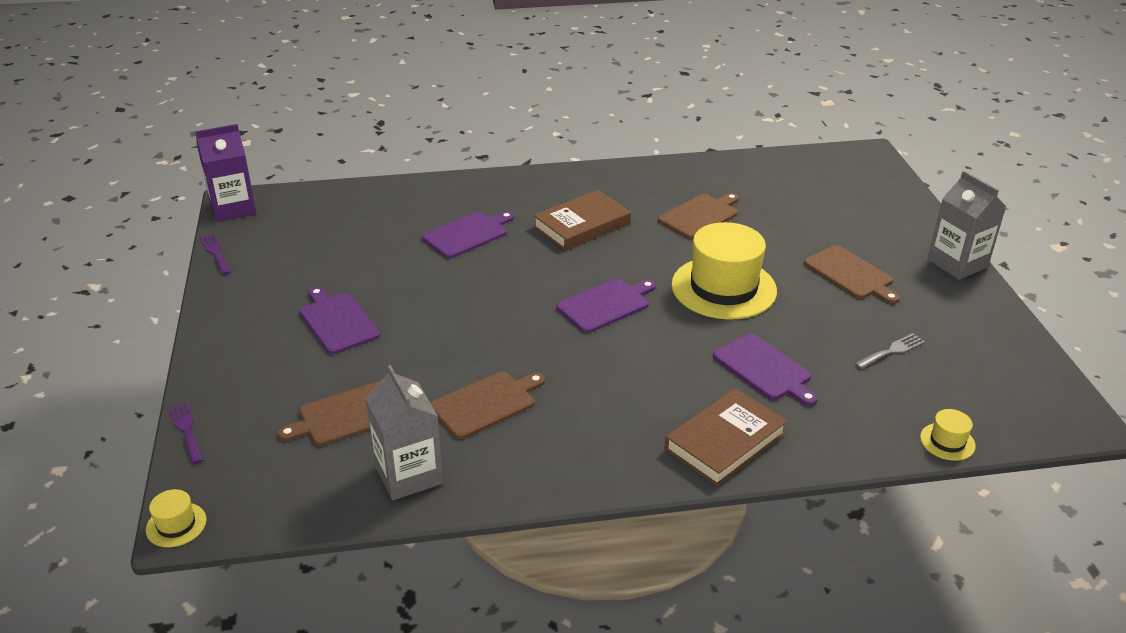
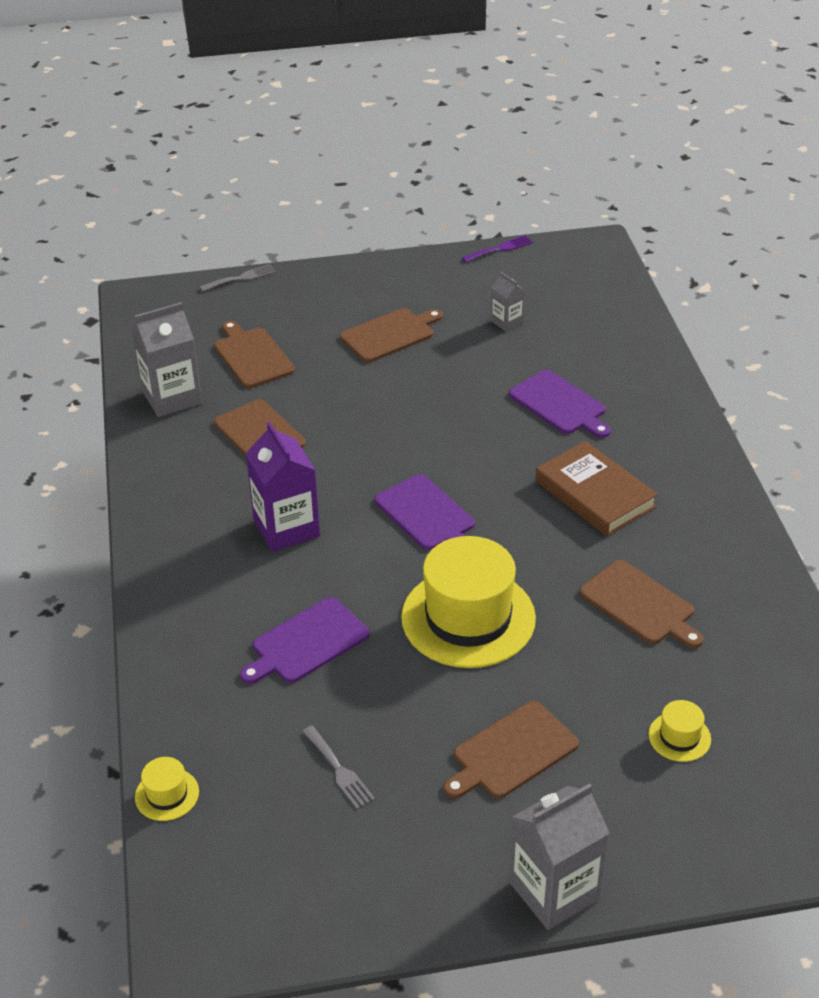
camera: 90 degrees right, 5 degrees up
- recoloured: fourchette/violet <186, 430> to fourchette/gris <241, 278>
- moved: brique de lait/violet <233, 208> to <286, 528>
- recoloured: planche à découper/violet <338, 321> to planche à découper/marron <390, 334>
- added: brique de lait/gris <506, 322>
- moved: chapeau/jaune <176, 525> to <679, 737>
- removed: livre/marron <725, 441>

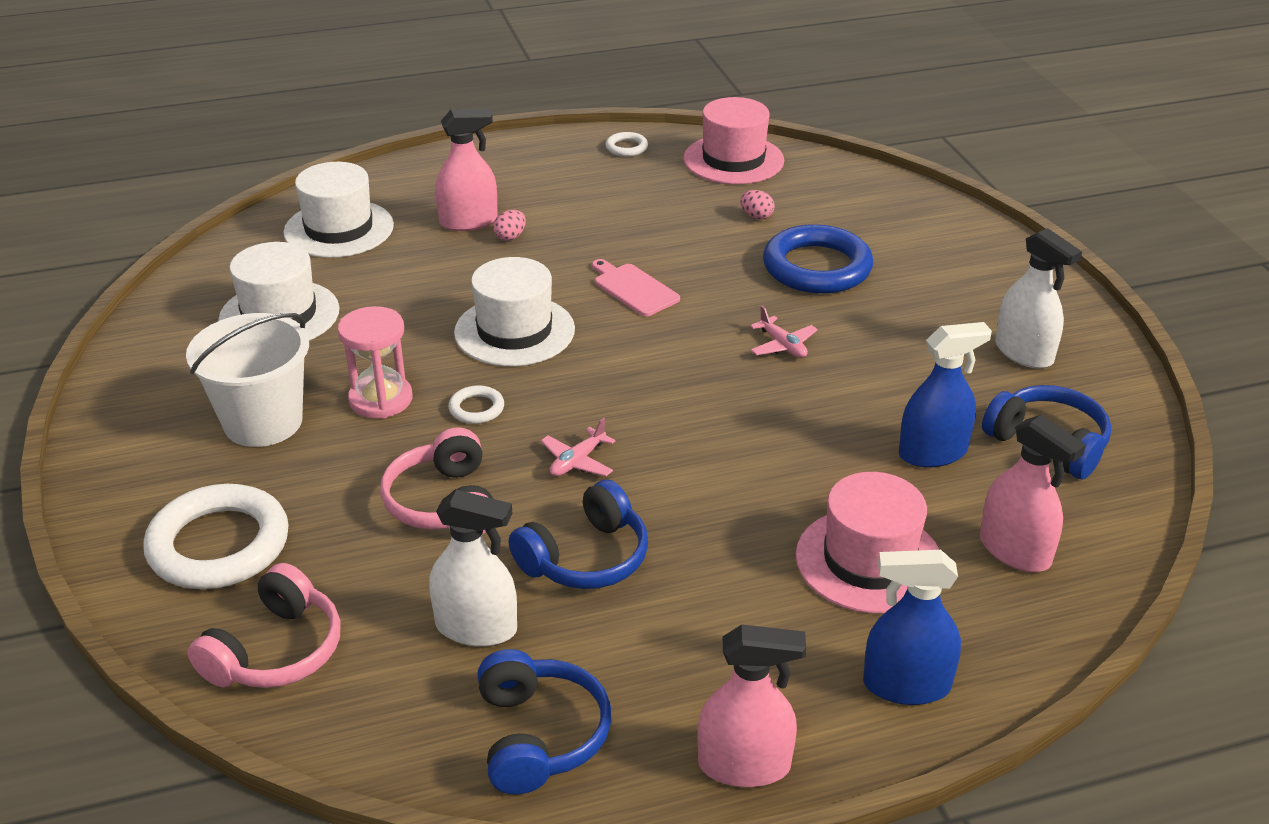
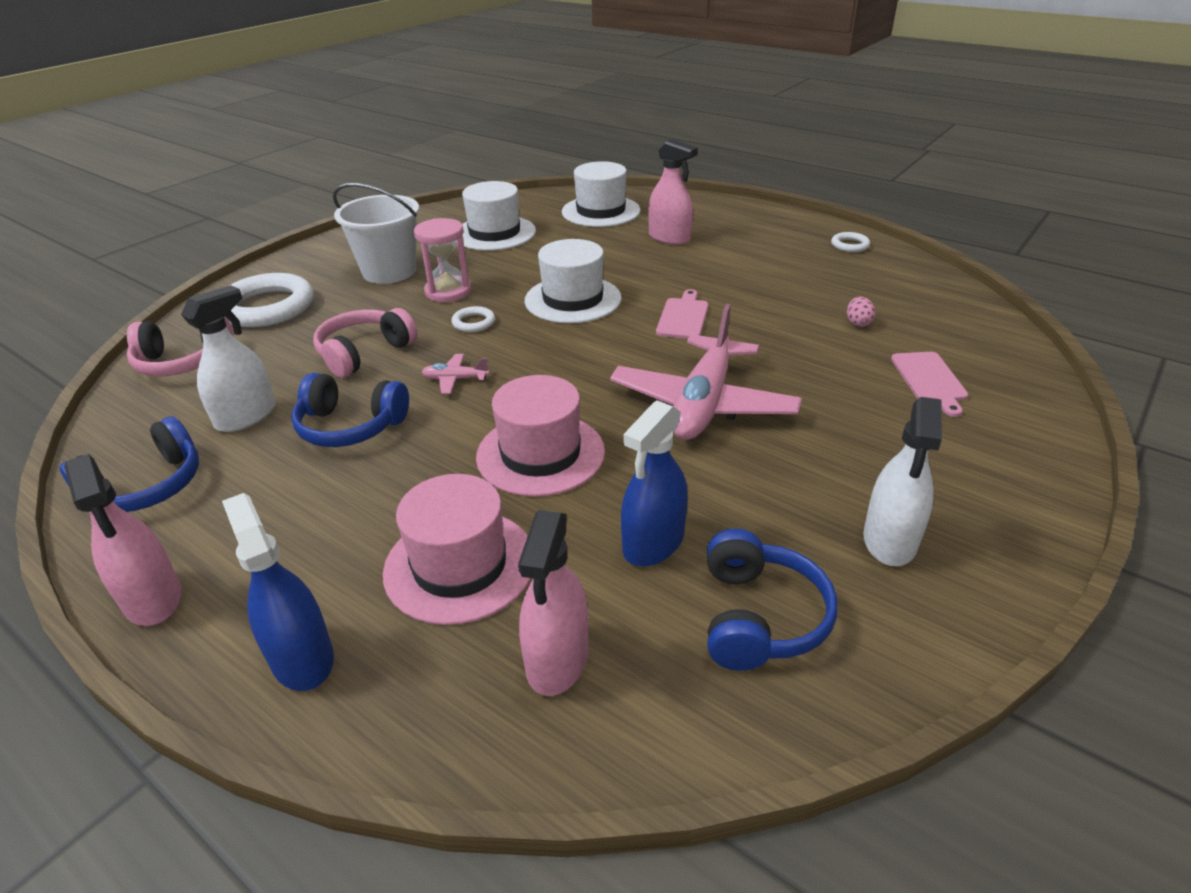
camera: 55 degrees right, 0 degrees up
- turned: vaporisateur/blanc <476, 627> = <246, 416> 120 degrees counterclockwise
- moved: chapeau/rose <733, 160> to <540, 454>
- resized: avion/rose <782, 345> = <703, 403> x2.47
- turned: vaporisateur/bleu <932, 453> = <653, 543> 90 degrees clockwise
- added: planche à découper/rose <929, 380>
- removed: œuf/rose <510, 237>
- removed: anneau/bleu <817, 267>

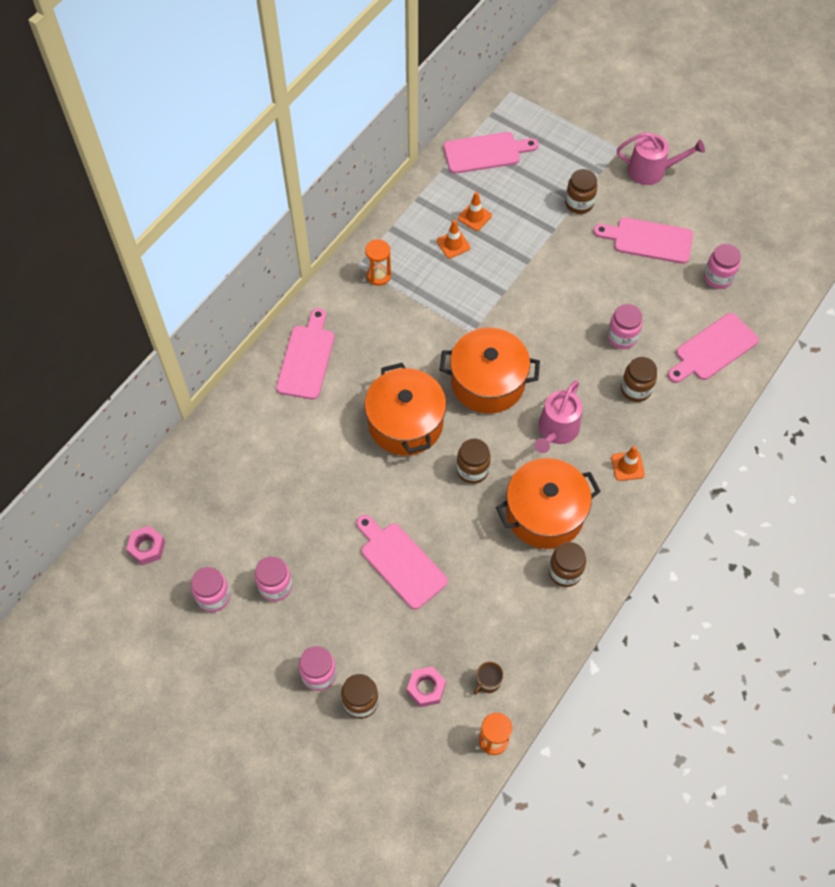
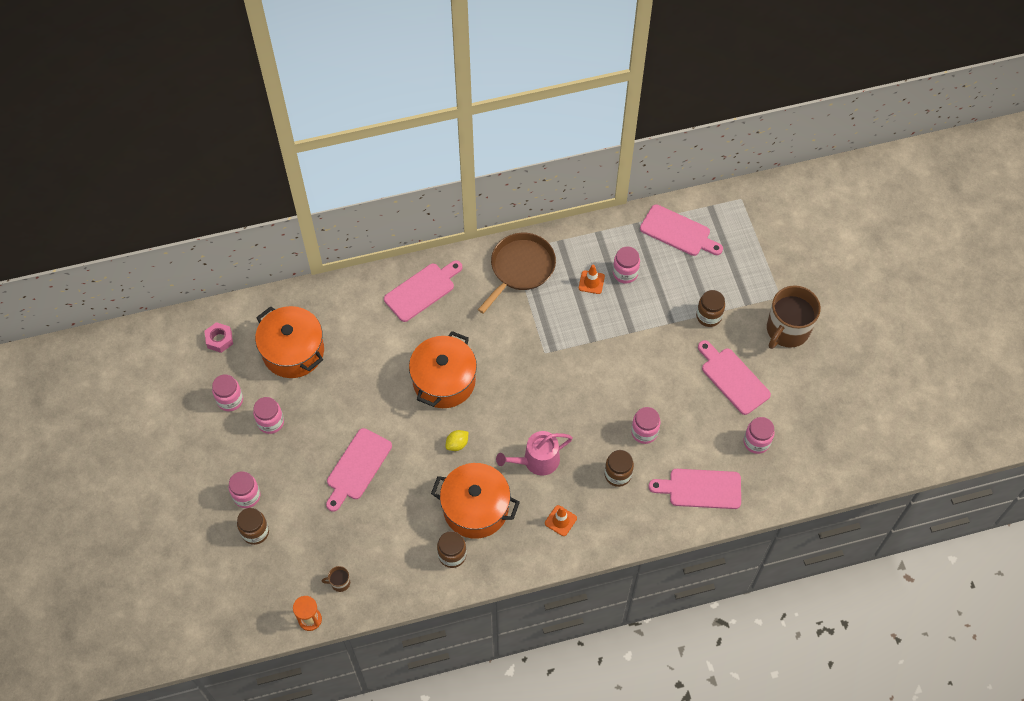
camera: 40 degrees right, 0 degrees up
- moved: marmite/orange <487, 382> to <293, 351>
- turned: planche à découper/rose <400, 562> = <357, 467> 150 degrees counterclockwise
- replaced: bocal/marron <472, 470> to citron/jaune <457, 444>
- replaced: sablier/orange <379, 275> to poêle/marron <520, 268>
- replaced: cône de chantier/orange <474, 217> to bocal/rose <625, 273>
- replaced: arrosoir/rose <651, 170> to tasse/marron <787, 330>
- removed: écrou/rose <426, 688>

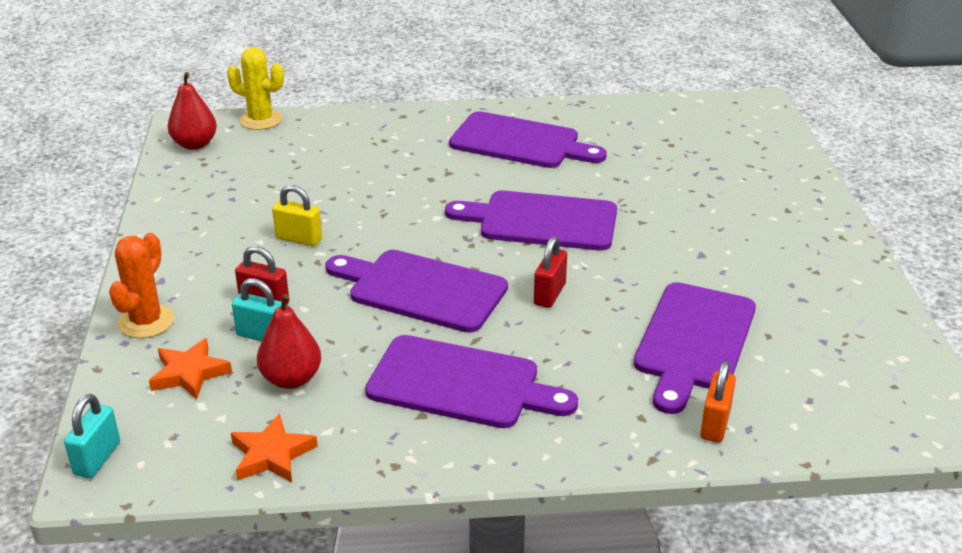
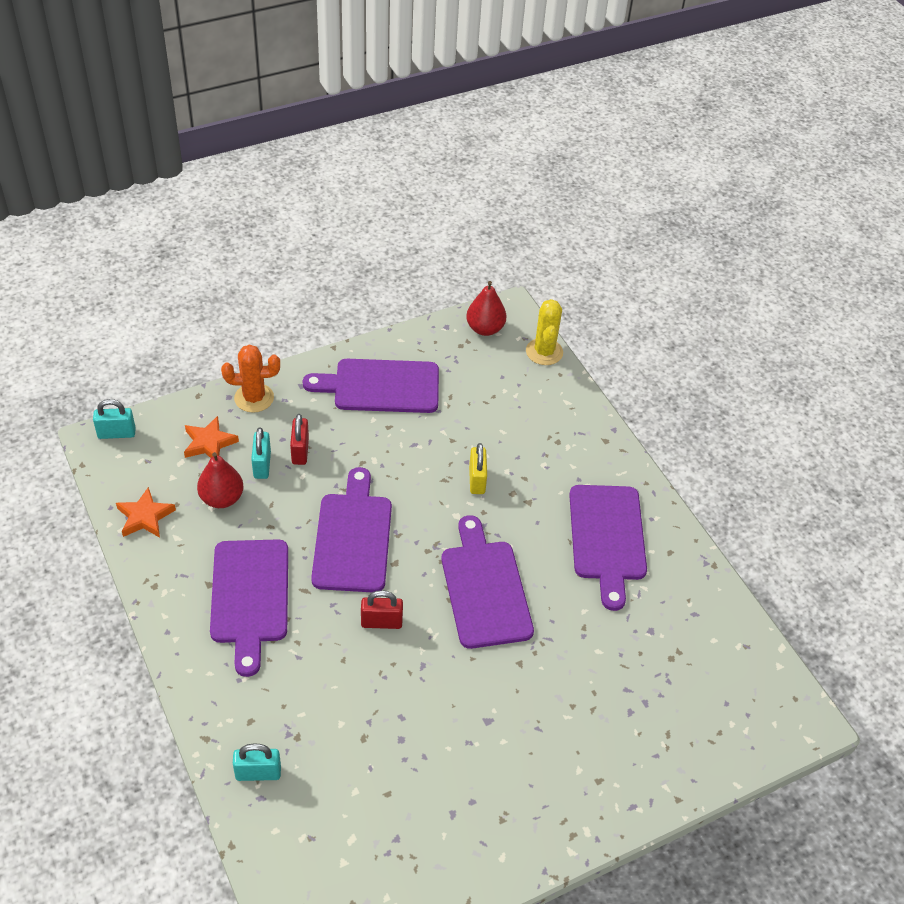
camera: 65 degrees right, 15 degrees up
- recoloured: cadenas/orange <715, 424> to cadenas/turquoise <258, 773>
- moved: planche à découper/violet <694, 341> to <381, 386>
- moved: cadenas/jaune <299, 239> to <477, 480>

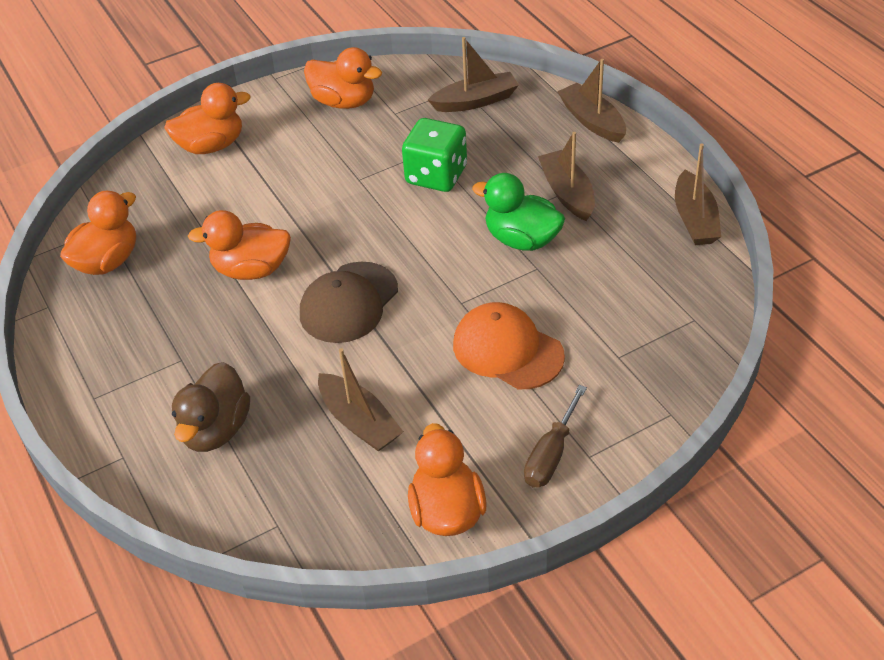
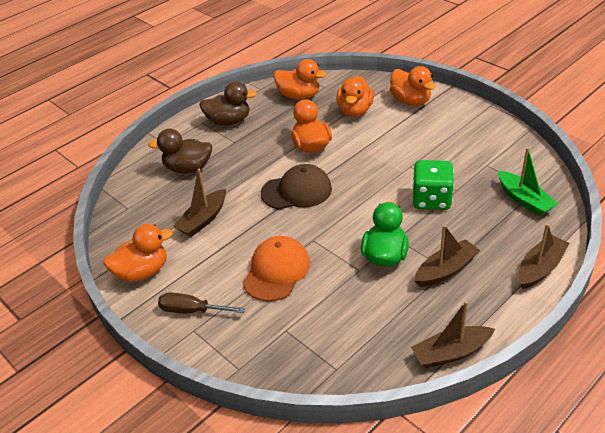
camera: 75 degrees right, 5 degrees down
- added: canard/marron <229, 121>
- turned: casquette/marron <349, 303> = <296, 191> 150 degrees clockwise
- moved: canard/orange <344, 102> to <355, 111>
- recoloured: bateau/marron <475, 101> to bateau/vert <524, 200>

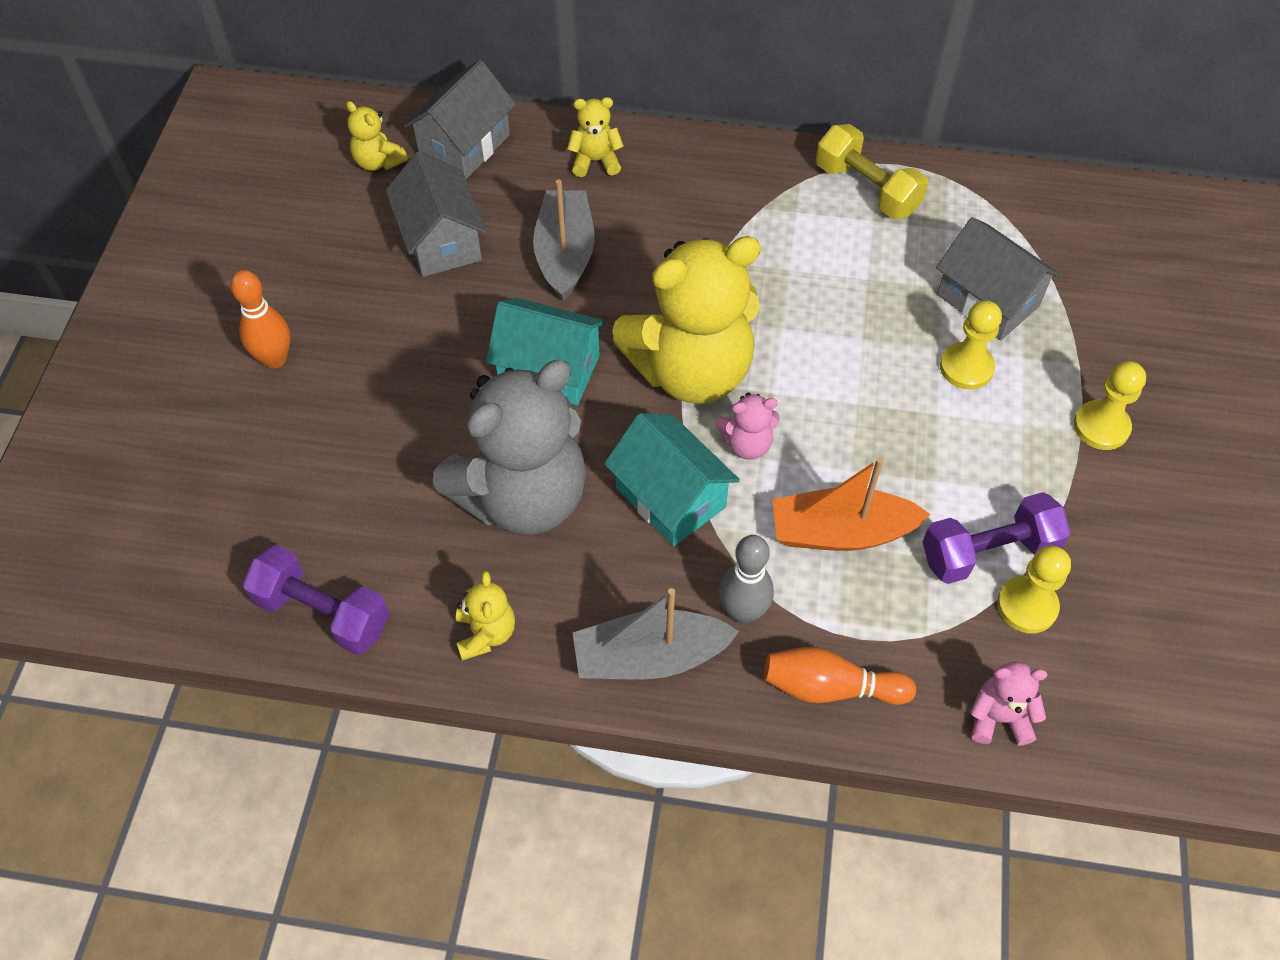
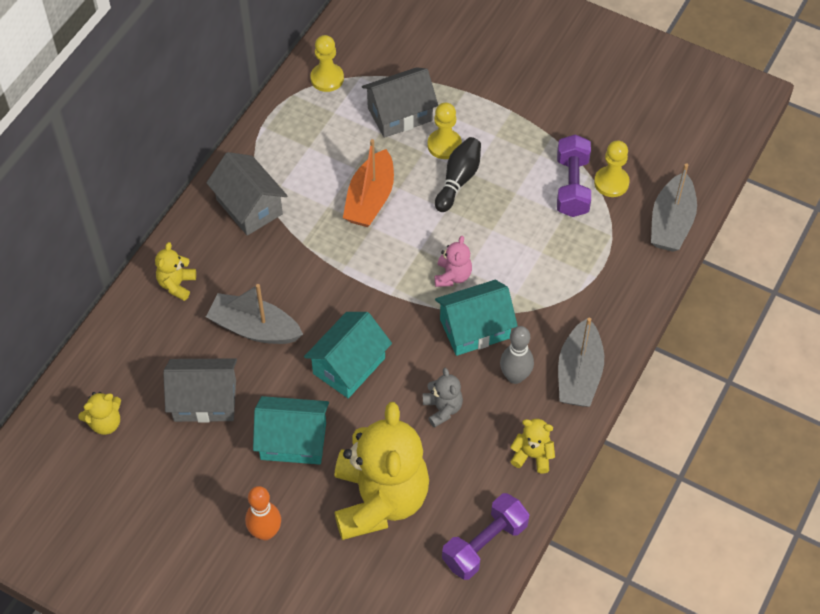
camera: 70 degrees left, 0 degrees up
- moved: maison/gris <464, 146> to <249, 207>
- added: maison/turquoise <293, 441>
- moved: pion/jaune <1101, 427> to <327, 78>
- moved: ours en peluche/jaune <691, 371> to <379, 500>
- moved: bateau/orange <841, 532> to <370, 199>
- resized: ours en peluche/gris <522, 497> = <442, 409> x0.42
- added: quille/noir <458, 180>
- moved: quille/gris <743, 612> to <515, 376>
- replaced: ours en peluche/rose <999, 718> to bateau/gris <671, 222>
- removed: quille/orange <830, 687>
- removed: haltère/jaune <867, 189>

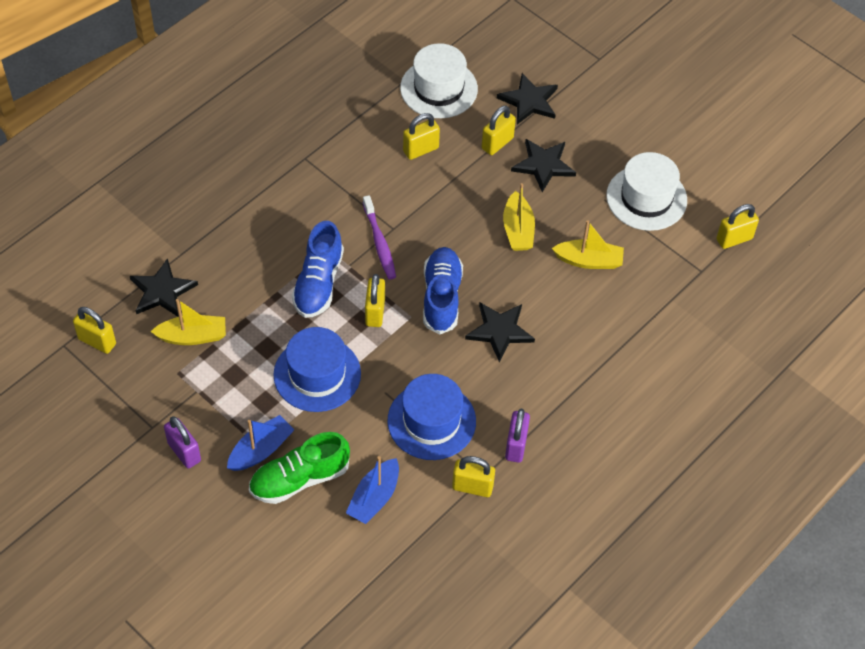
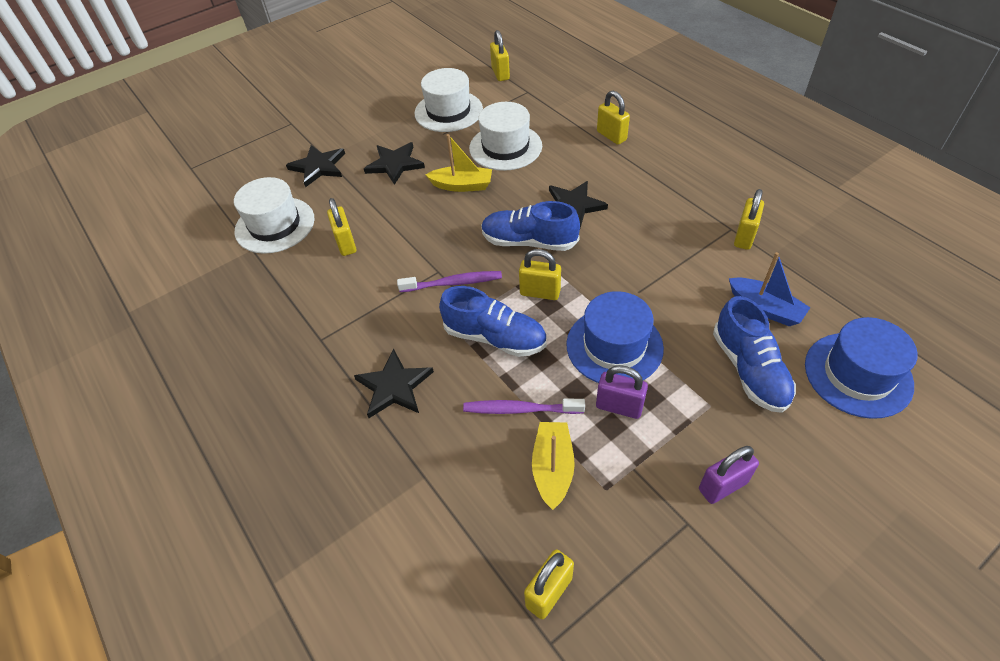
camera: 75 degrees left, 5 degrees down
- moved: étoile/noir <162, 291> to <394, 386>
- added: brosse à dents/violet <520, 409>
- replaced: bateau/jaune <589, 261> to chapeau/blanc <505, 147>
- moved: cadenas/violet <516, 445> to <619, 406>
- moved: cadenas/jaune <497, 143> to <611, 136>
- recoloured: chaussure/vert <299, 479> to chaussure/bleu <749, 370>
- moved: chapeau/bleu <431, 421> to <858, 374>
- removed: bateau/bleu <261, 450>

